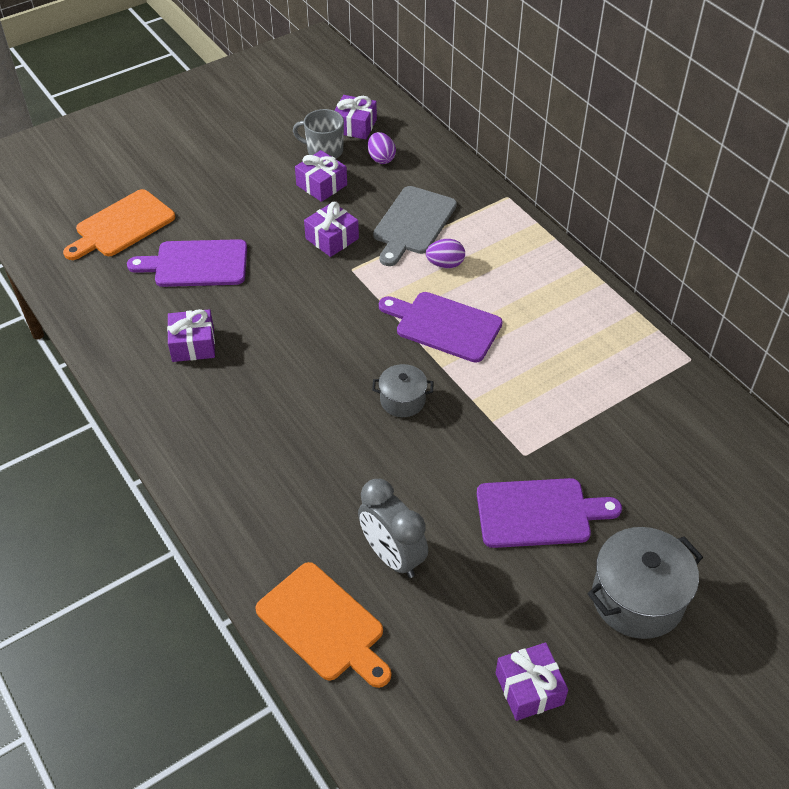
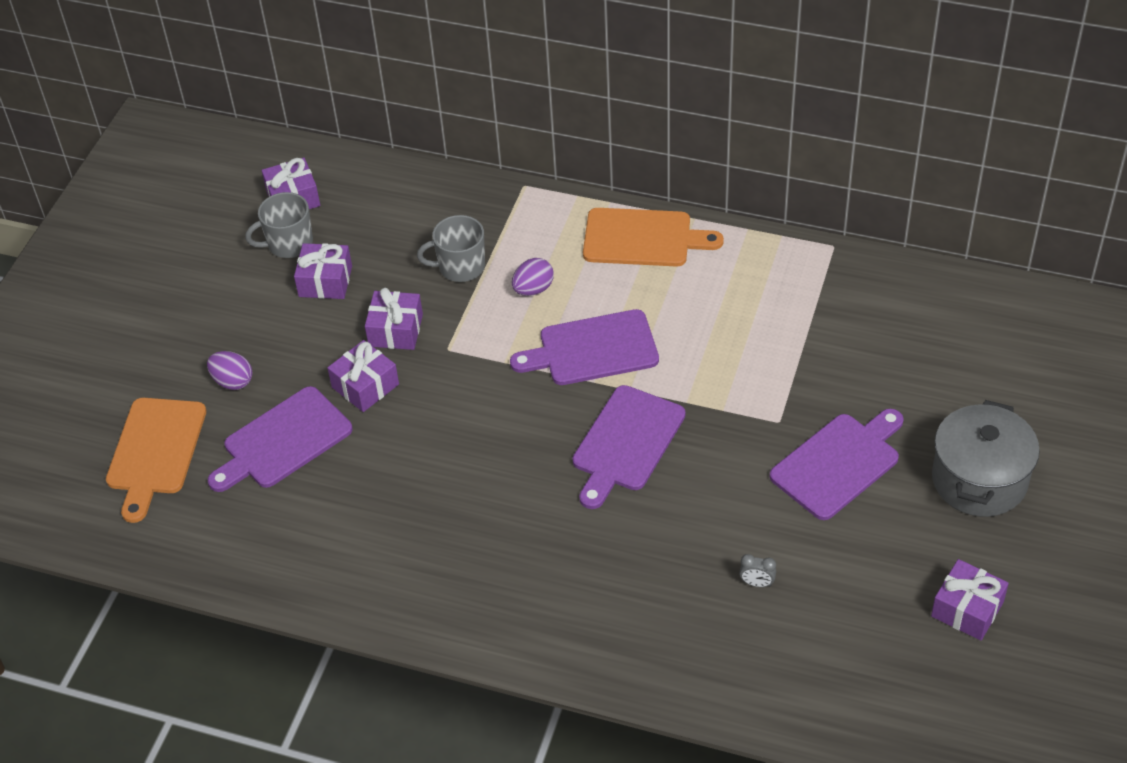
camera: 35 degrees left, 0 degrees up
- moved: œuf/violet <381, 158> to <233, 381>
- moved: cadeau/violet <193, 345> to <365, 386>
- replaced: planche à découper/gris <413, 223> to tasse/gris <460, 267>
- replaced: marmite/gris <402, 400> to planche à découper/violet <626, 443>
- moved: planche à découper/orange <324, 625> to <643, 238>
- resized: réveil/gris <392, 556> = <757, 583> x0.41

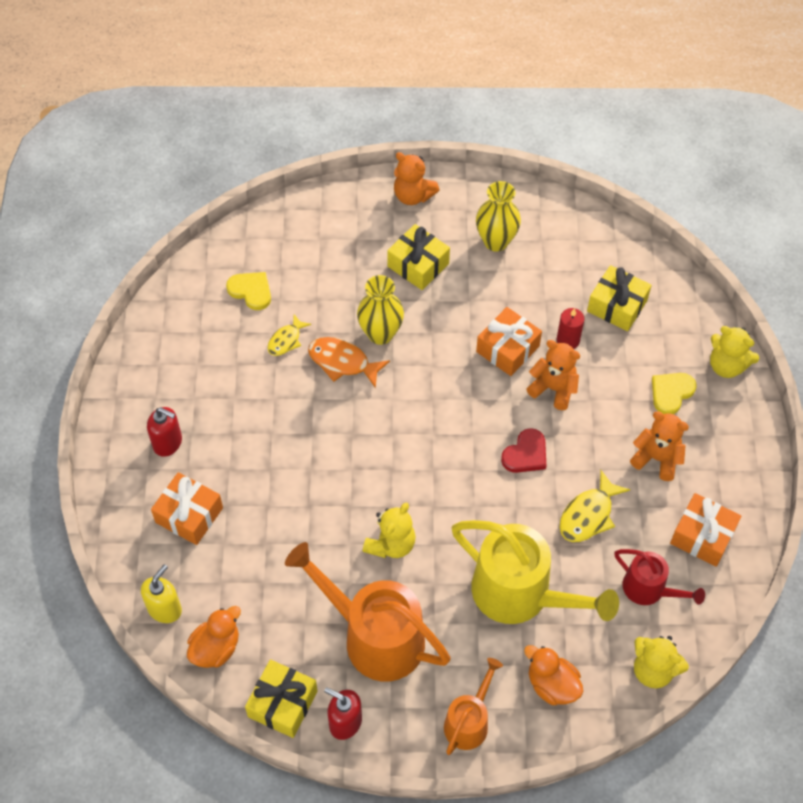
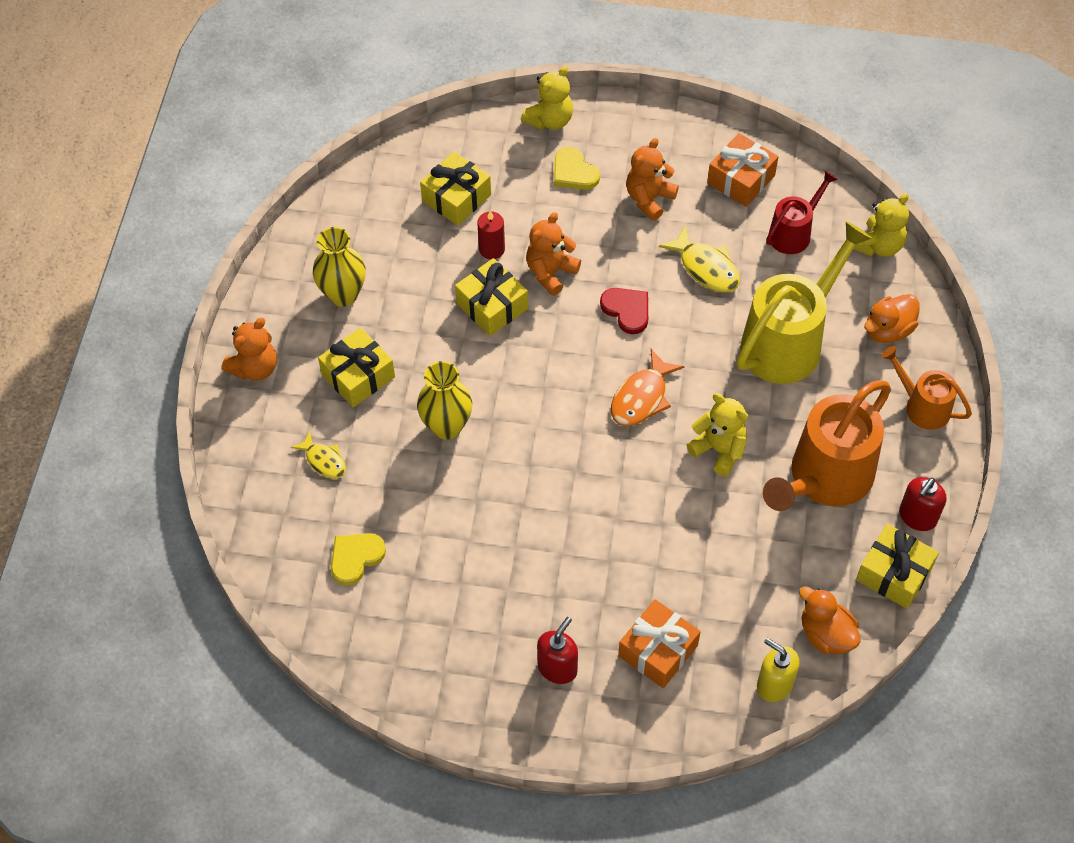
camera: 80 degrees left, 0 degrees up
- moved: poisson/jaune <286, 340> to <324, 461>
- recoloured: cadeau/orange <507, 349> to cadeau/jaune <492, 306>
- moved: poisson/orange <342, 362> to <642, 397>

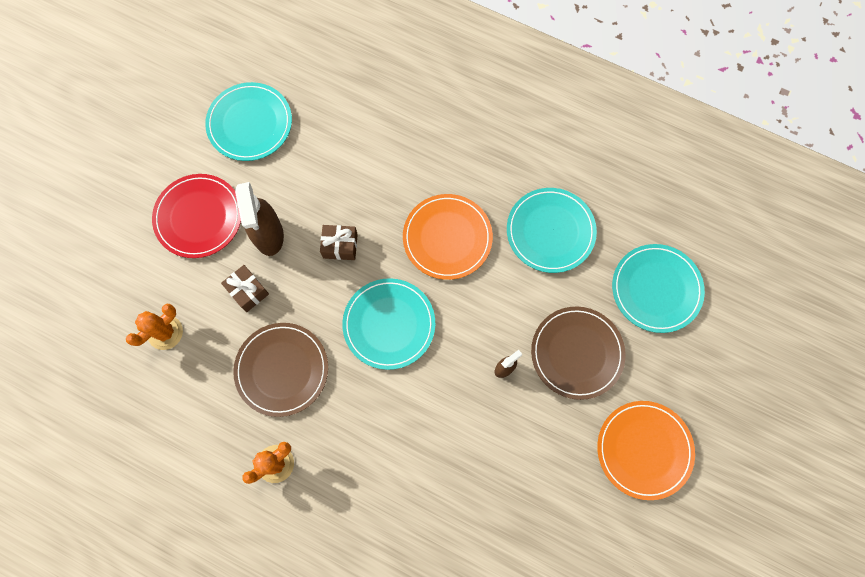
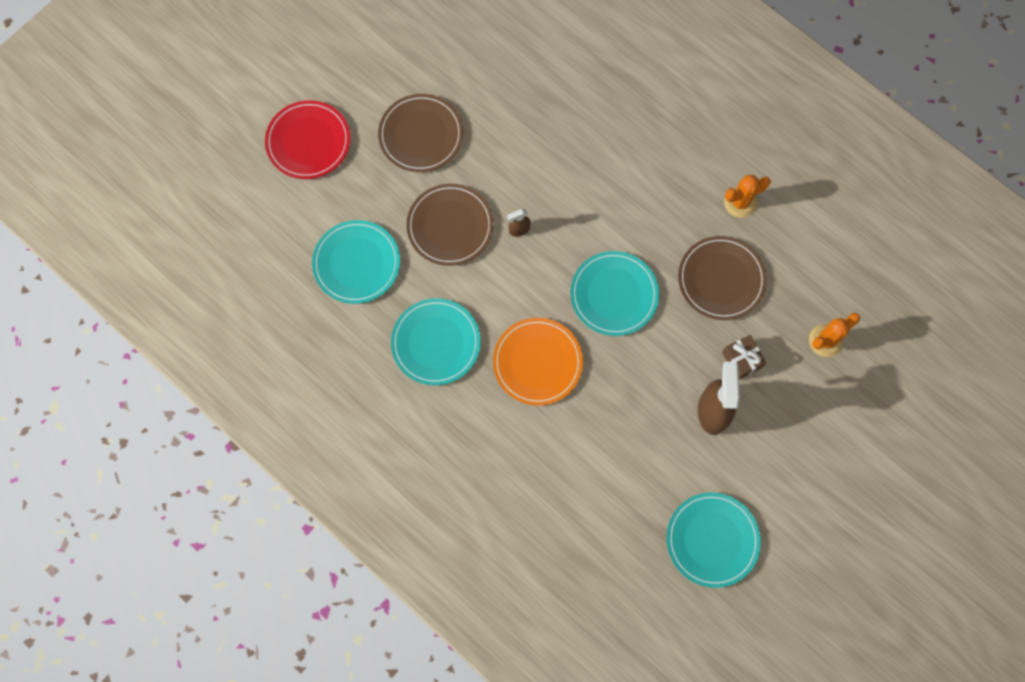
camera: 165 degrees left, 0 degrees up
- moved: assiette/rouge <198, 217> to <308, 141>
- recoloured: assiette/orange <644, 450> to assiette/marron <421, 135>
- removed: cadeau/marron <340, 246>

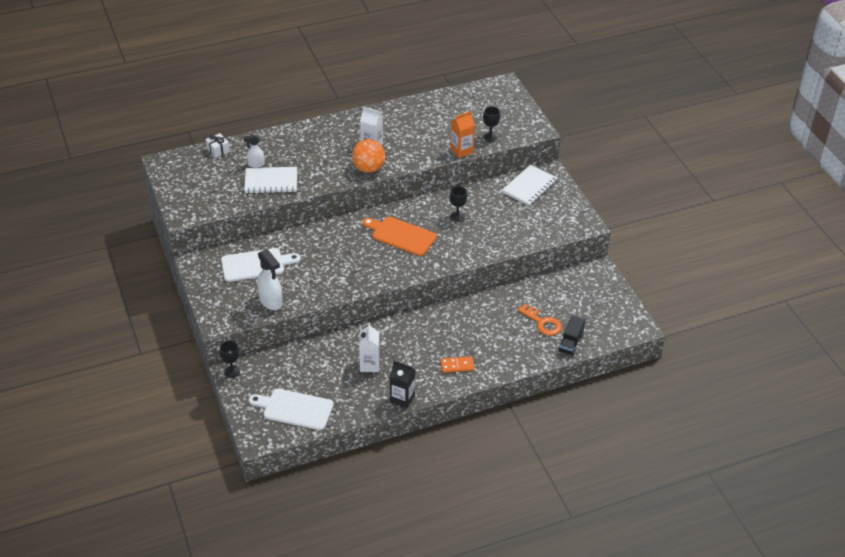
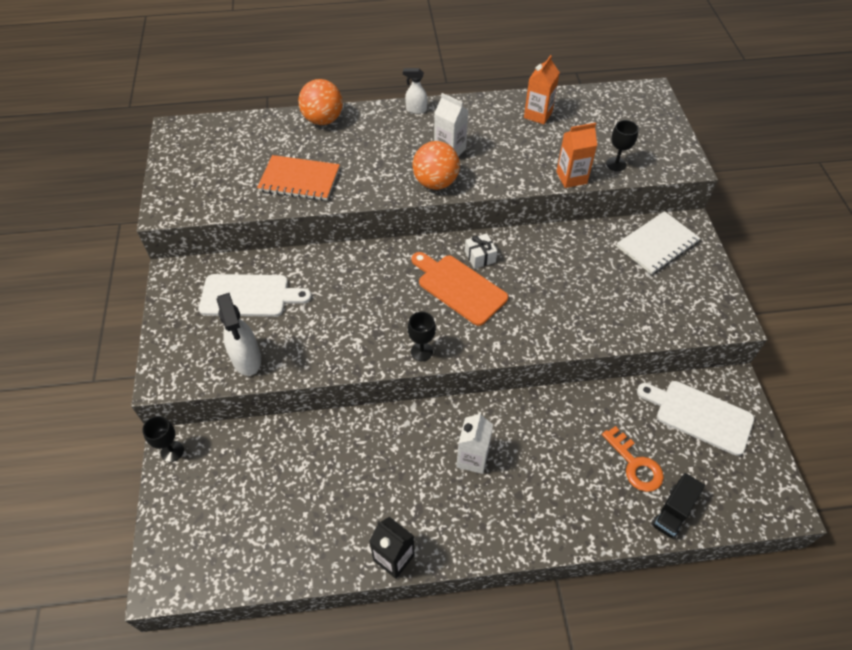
camera: 15 degrees right, 10 degrees up
- recoloured: carnet/blanc <271, 181> to carnet/orange <299, 180>
- added: balle/orange <323, 120>
- moved: vaporisateur/blanc <256, 164> to <416, 109>
- moved: verre à pied/noir <457, 216> to <421, 351>
- moved: brique de lait/blanc <369, 365> to <472, 458>
- moved: cadeau/blanc <218, 150> to <480, 257>
- added: brique de lait/orange <538, 115>
- moved: planche à découper/blanc <294, 409> to <699, 415>
- removed: domino/orange <457, 365>

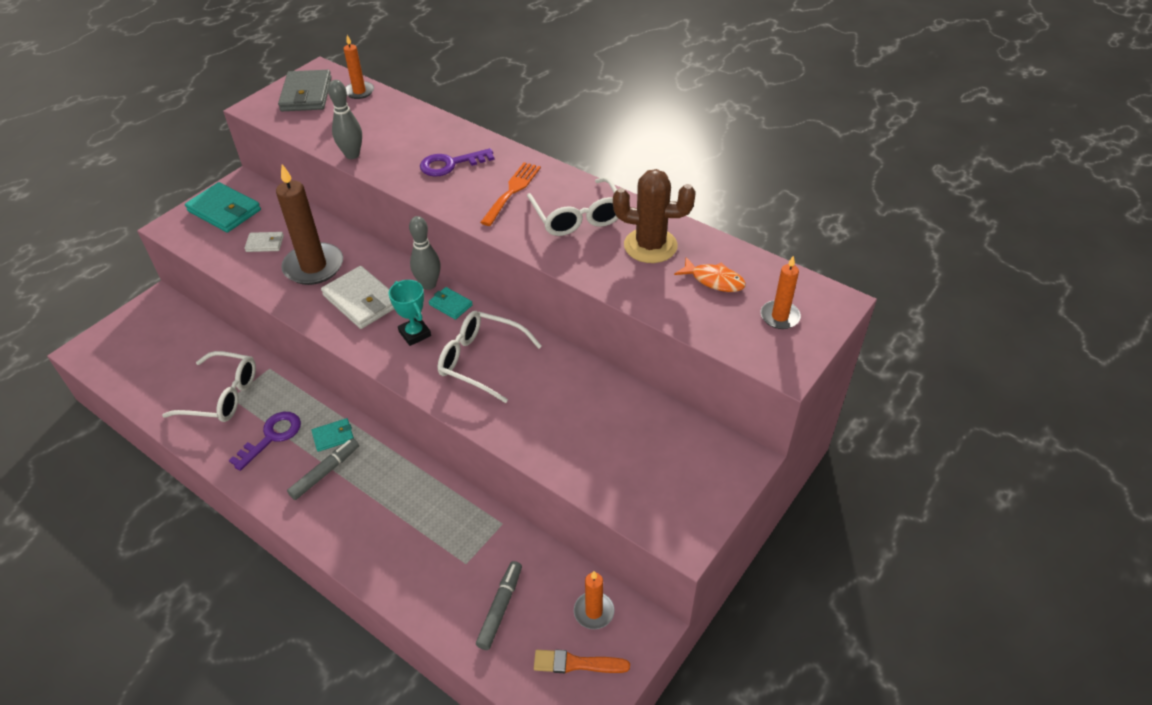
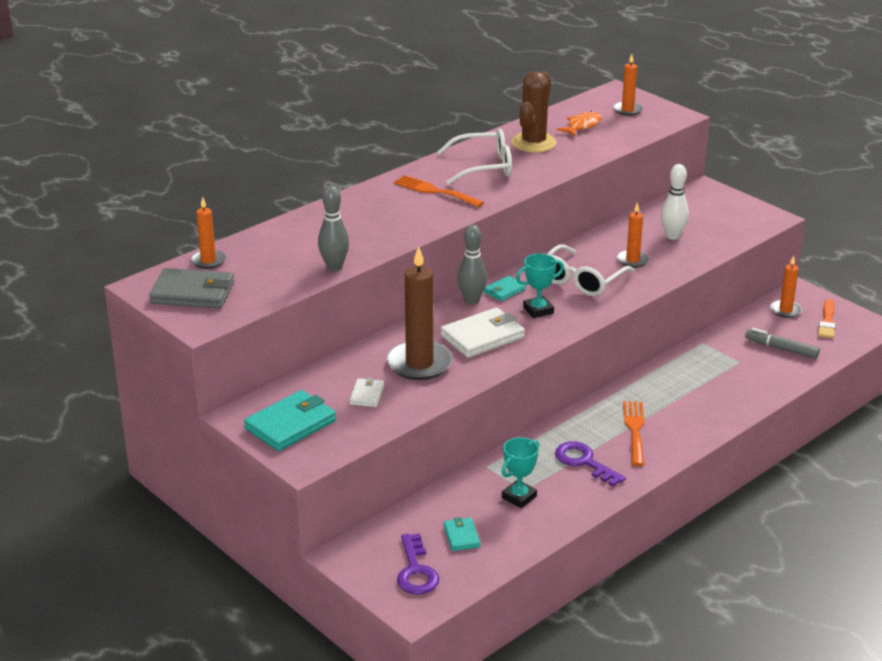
camera: 80 degrees left, 15 degrees down
- moved: clé/violet <450, 164> to <416, 571>
- moved: portefeuille/turquoise <333, 436> to <461, 536>
- replaced: lunettes/blanc <221, 395> to trophée/turquoise <519, 497>
- added: bougie/orange <632, 260>
- replaced: feutre/gris <325, 472> to fourchette/orange <634, 430>
- added: quille/blanc <672, 236>

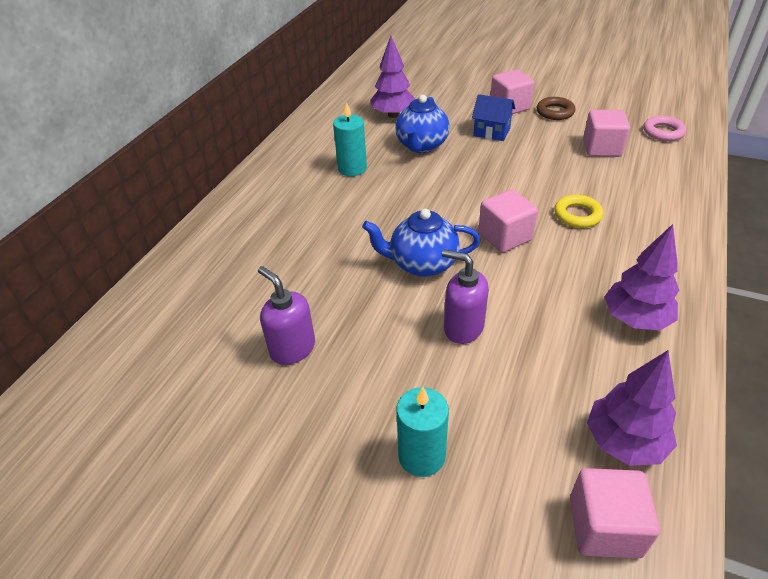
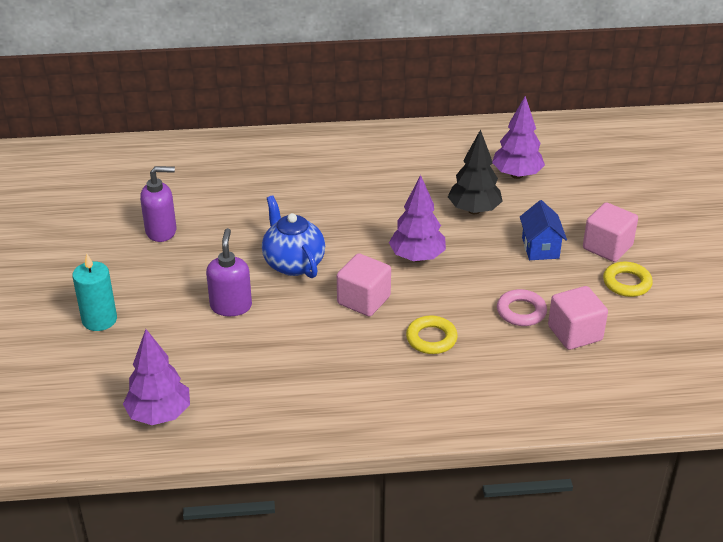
camera: 60 degrees right, 5 degrees down
- turned: distributeur de savon/violet <292, 348> = <161, 231> 60 degrees clockwise
- moved: arbre/violet <635, 319> to <417, 257>
- replaced: théière/bleu <421, 146> to arbre/noir <474, 210>
- moved: anneau/rose <663, 132> to <521, 311>
- recoloured: anneau/marron <555, 112> to anneau/jaune <627, 283>
- removed: bougie/turquoise <352, 168>
- removed: cube/rose <604, 527>

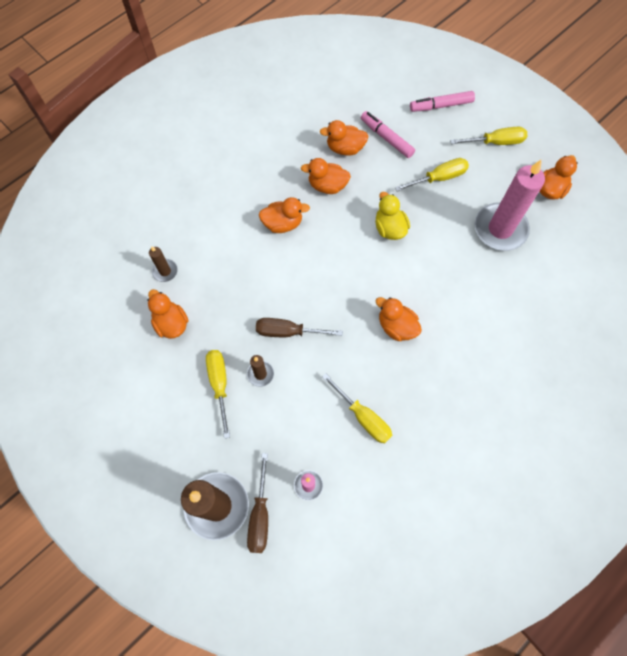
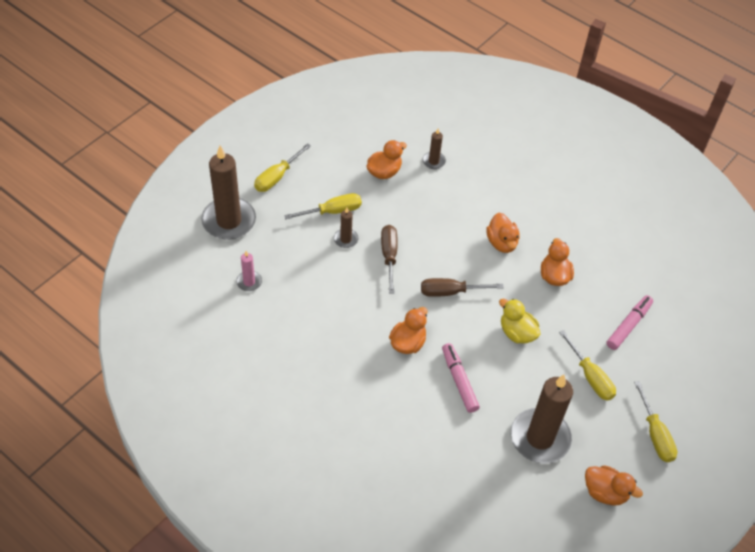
camera: 80 degrees right, 15 degrees down
- moved: tournevis/jaune <363, 417> to <276, 177>
- moved: tournevis/marron <260, 516> to <450, 292>
- moved: feutre/rose <441, 105> to <459, 380>
- turned: canard/jaune <389, 228> = <517, 333> 105 degrees counterclockwise
- recoloured: bougie/rose <500, 229> to bougie/marron <540, 438>
- removed: canard/orange <345, 148>

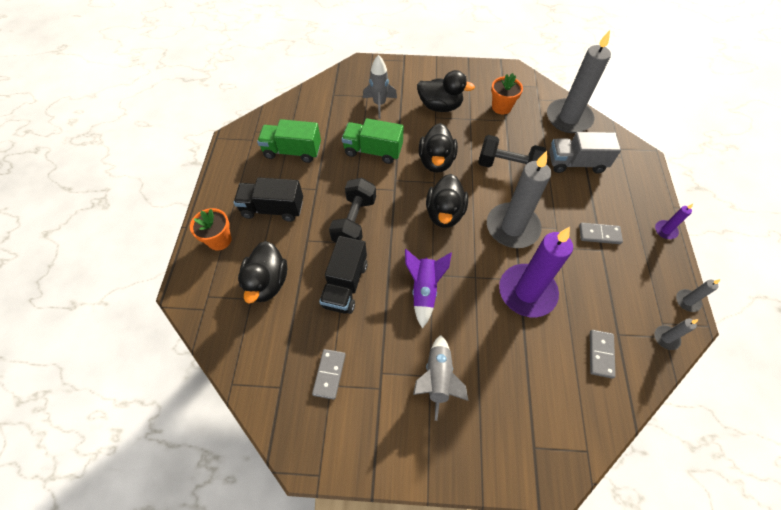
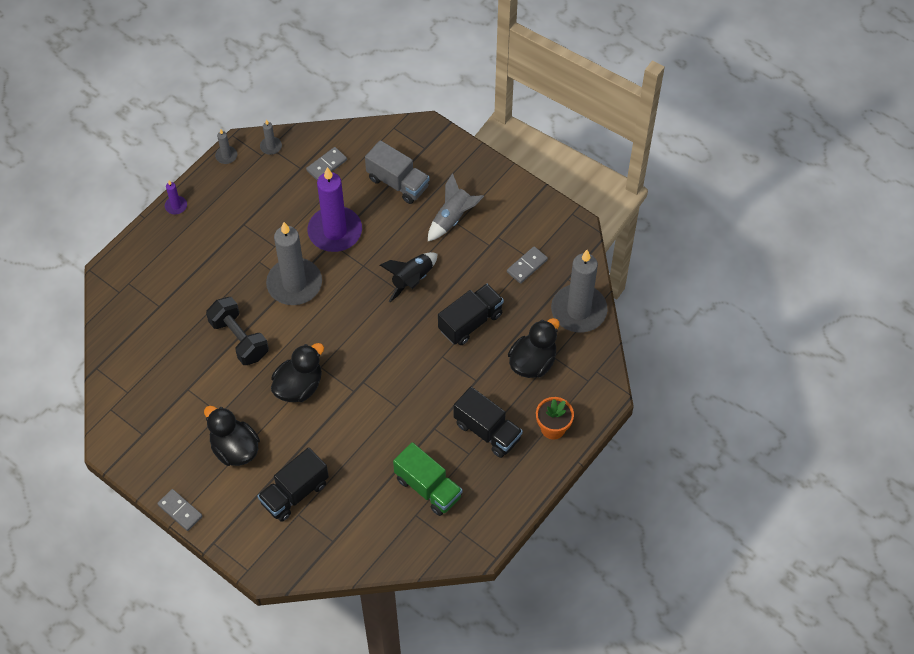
camera: 145 degrees left, 0 degrees up
- moved: domino/gris <599, 234> to <180, 511>
- replaced: fusée/gris <379, 104> to camion/noir <294, 493>
- moved: camion/gris <576, 163> to <398, 183>
- recoloured: fusée/violet <424, 290> to fusée/noir <412, 280>
- moved: bougie/gris <568, 118> to <578, 310>
- removed: haltère/noir <354, 221>
- removed: camion/vert <373, 151>
- removed: canard/noir <444, 213>
- removed: pot de fleurs/orange <501, 107>

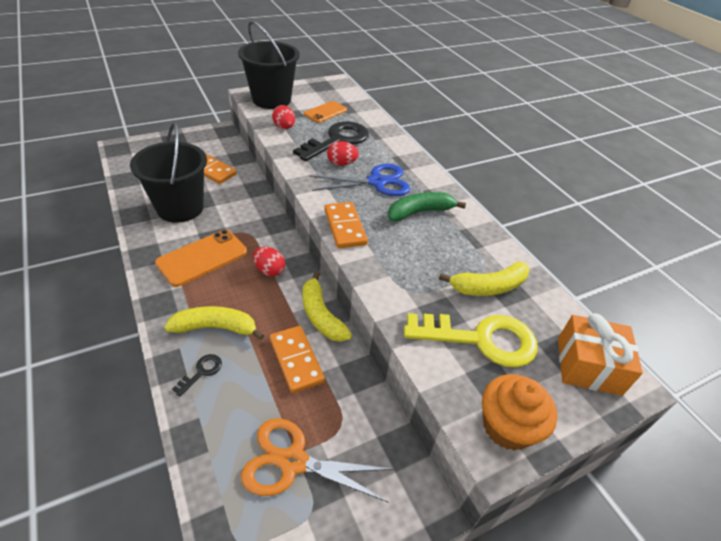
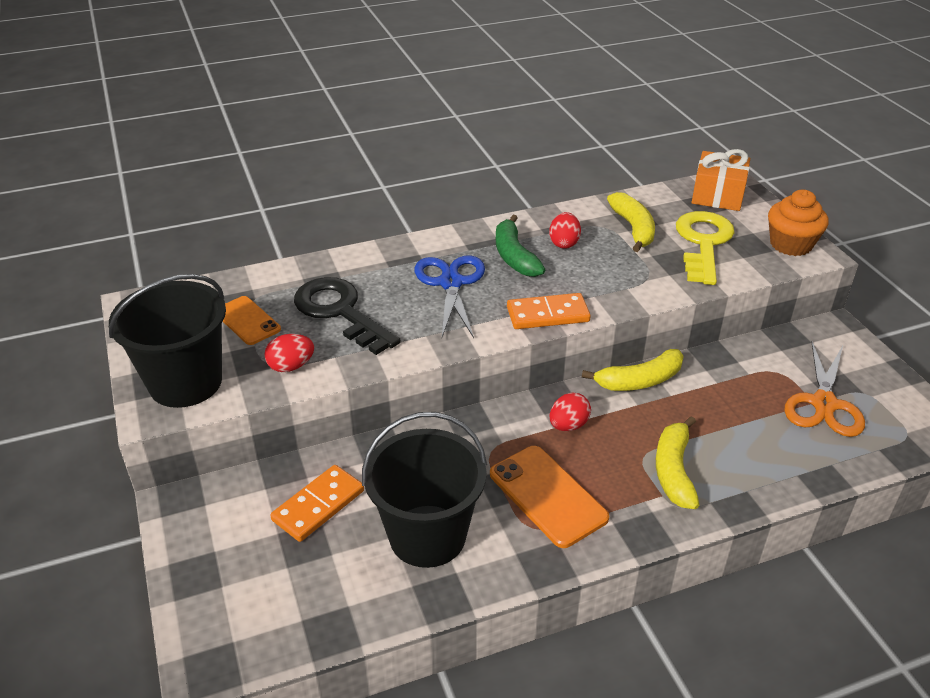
camera: 80 degrees left, 5 degrees down
- moved: œuf/rouge <341, 163> to <564, 243>
- removed: clé/noir <201, 372>
- removed: domino/orange <296, 360>

